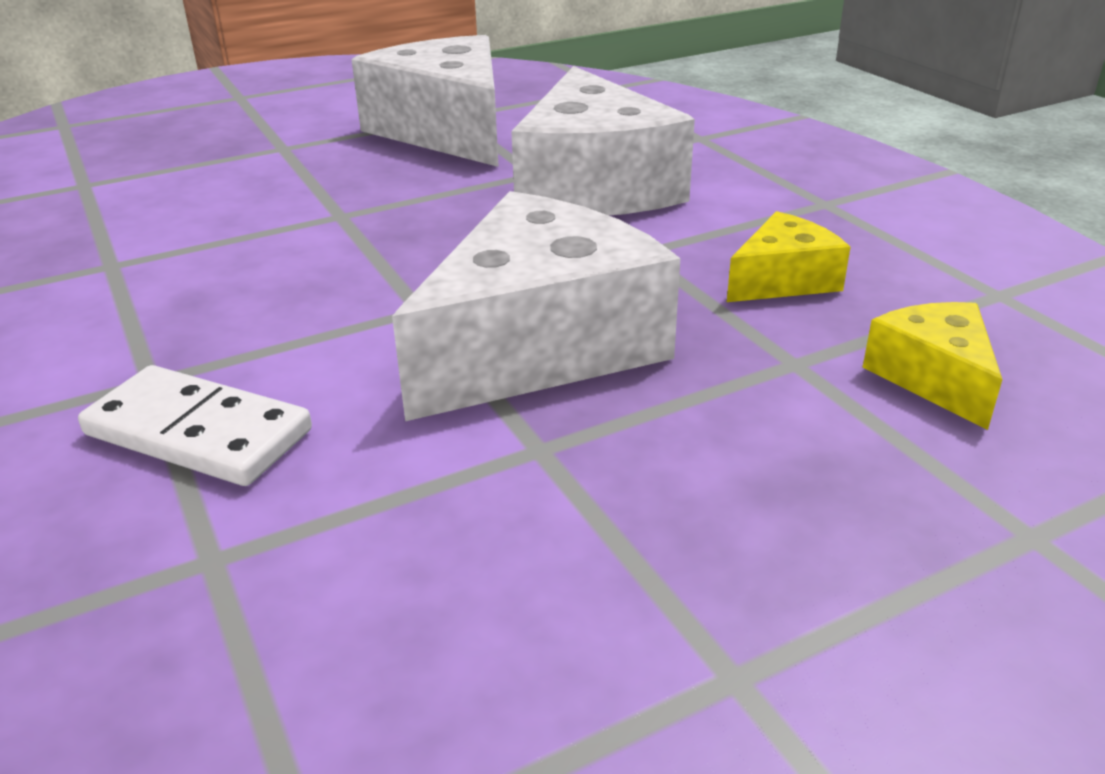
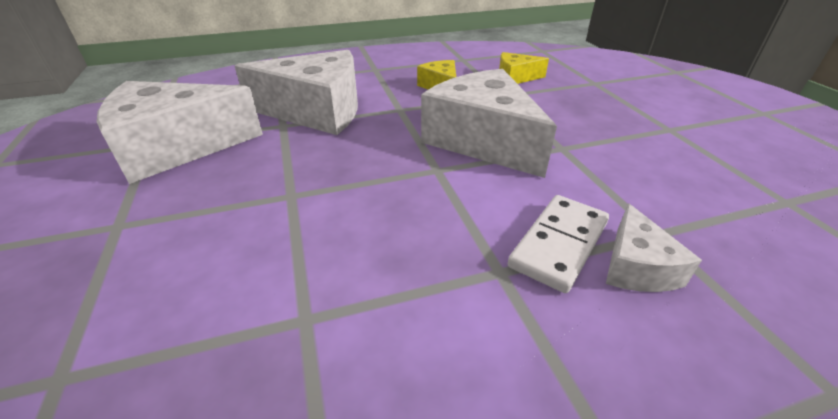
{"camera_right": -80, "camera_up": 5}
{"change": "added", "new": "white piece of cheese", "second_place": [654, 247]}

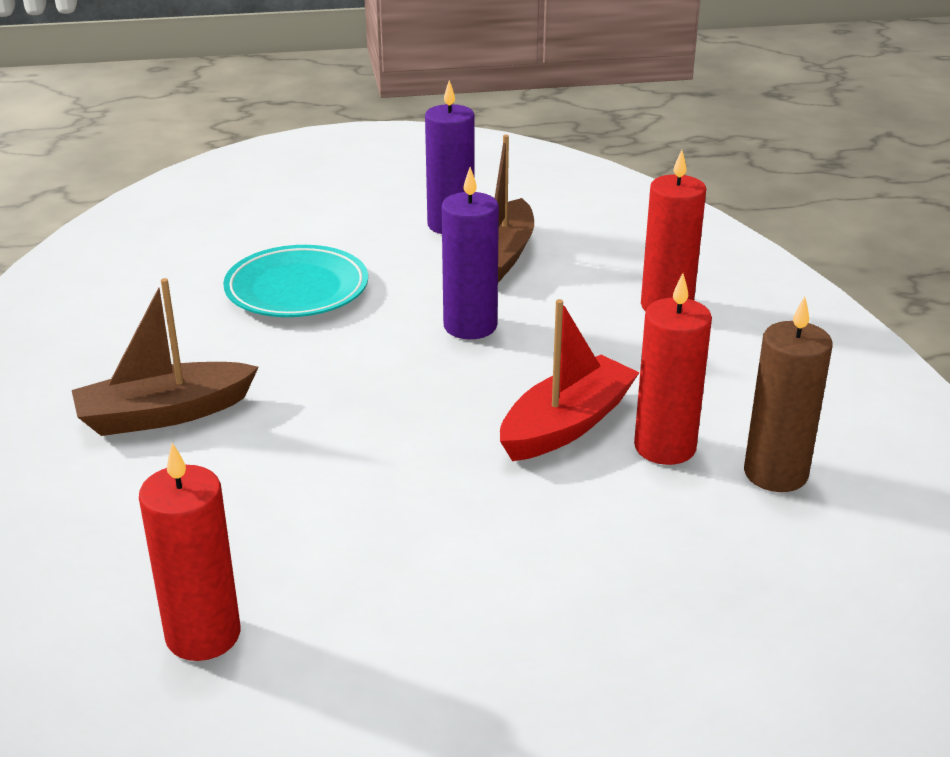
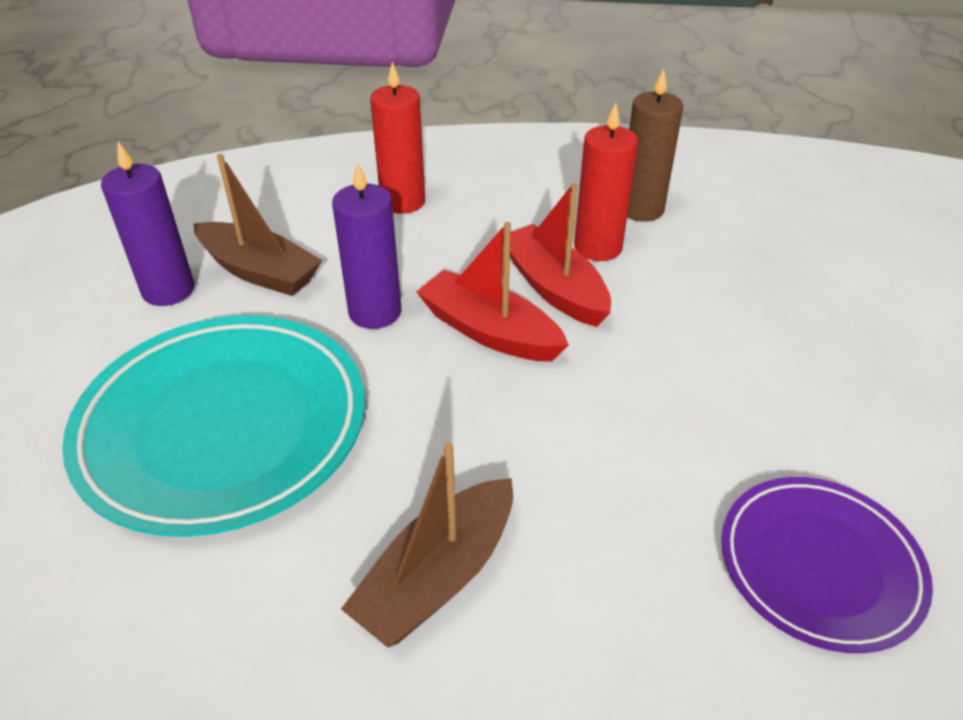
{"camera_right": -75, "camera_up": 10}
{"change": "resized", "old": "teal flat dish", "first_place": [295, 281], "second_place": [213, 426], "factor": 1.68}
{"change": "turned", "old": "brown boat", "first_place": [165, 357], "second_place": [427, 545], "degrees": 45}
{"change": "added", "new": "scarlet boat", "second_place": [492, 291]}
{"change": "replaced", "old": "scarlet pillar candle", "new": "purple flat dish", "first_place": [189, 552], "second_place": [827, 565]}

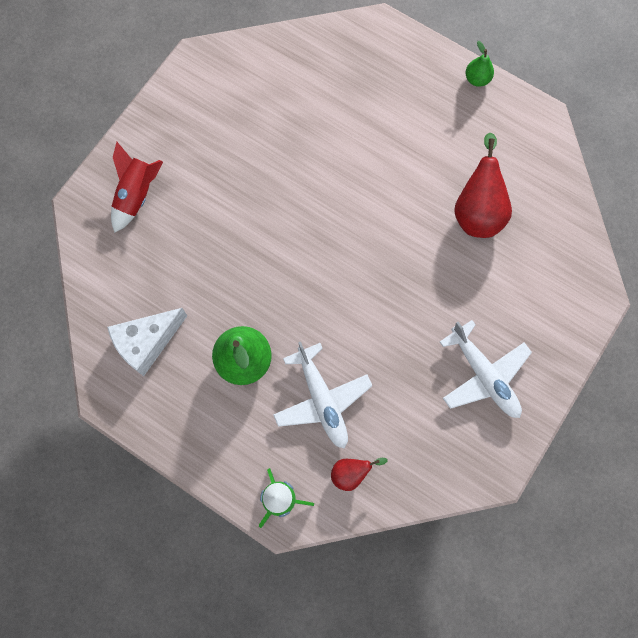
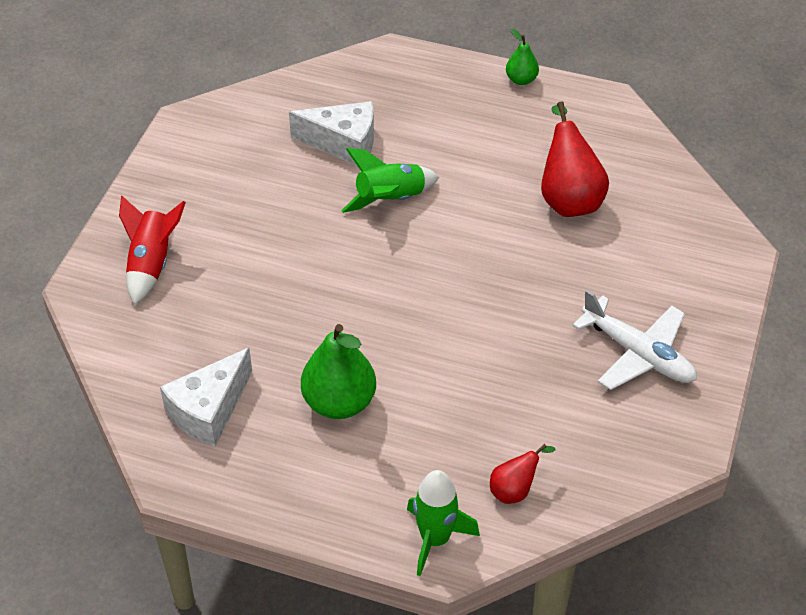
{"camera_right": -15, "camera_up": -25}
{"change": "added", "new": "white piece of cheese", "second_place": [331, 133]}
{"change": "added", "new": "green toy rocket", "second_place": [390, 180]}
{"change": "removed", "old": "white aeroplane", "first_place": [323, 394]}

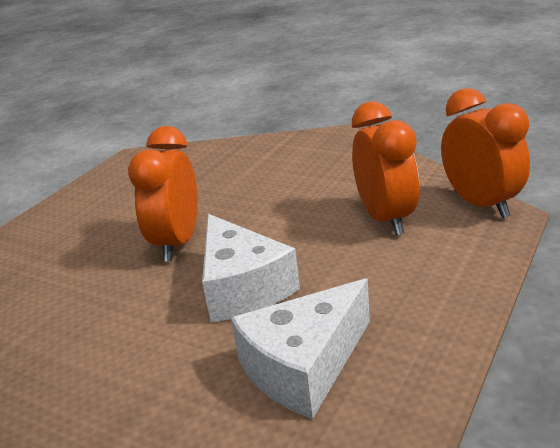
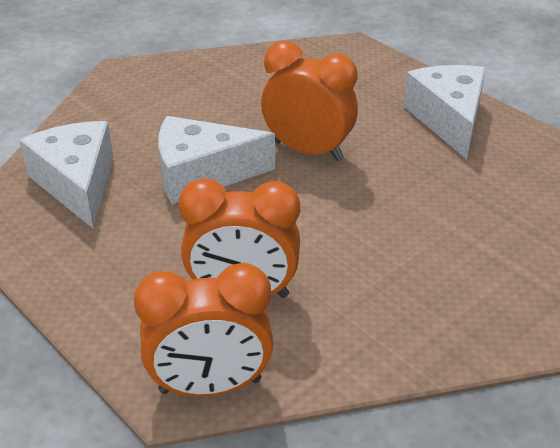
{"camera_right": 105, "camera_up": 10}
{"change": "added", "new": "white piece of cheese", "second_place": [445, 112]}

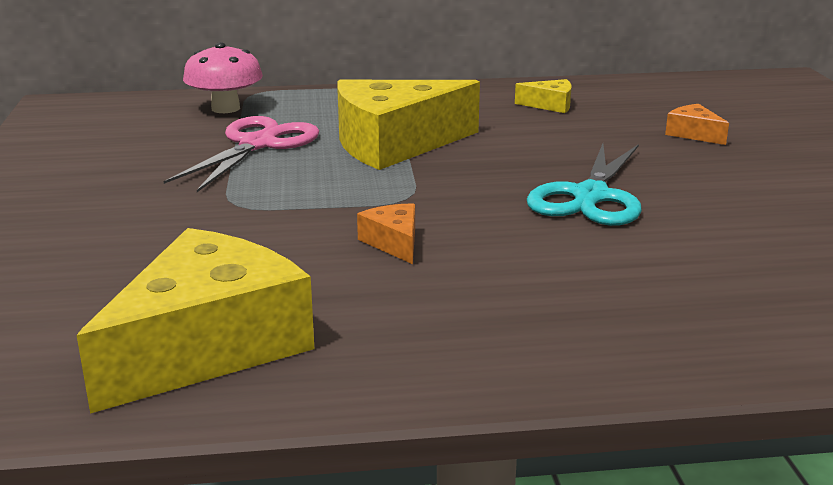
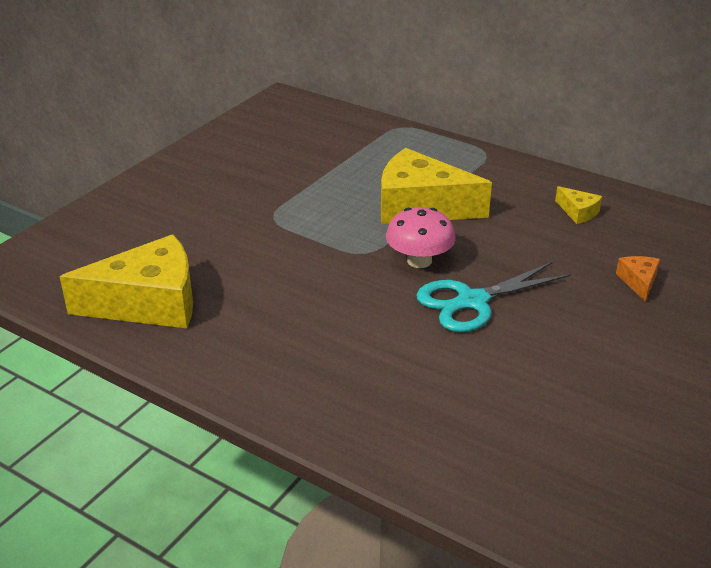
{"camera_right": 40, "camera_up": 10}
{"change": "moved", "old": "rose-pink mushroom", "first_place": [223, 77], "second_place": [421, 237]}
{"change": "removed", "old": "rose-pink shears", "first_place": [241, 154]}
{"change": "removed", "old": "bright orange piece of cheese", "first_place": [386, 233]}

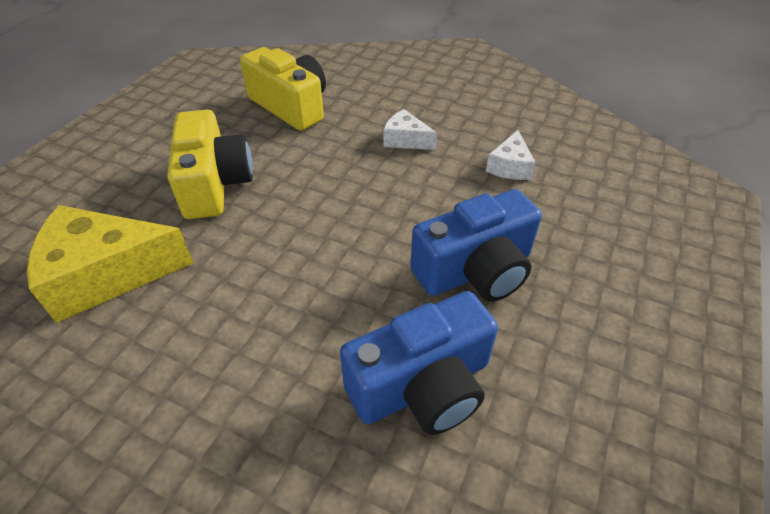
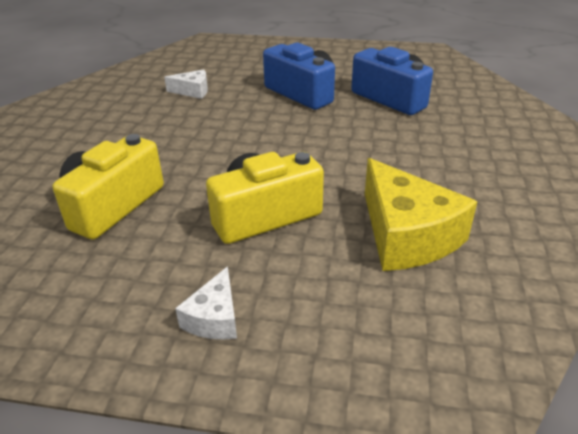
{"camera_right": -105, "camera_up": -10}
{"change": "moved", "old": "white piece of cheese", "first_place": [410, 129], "second_place": [206, 303]}

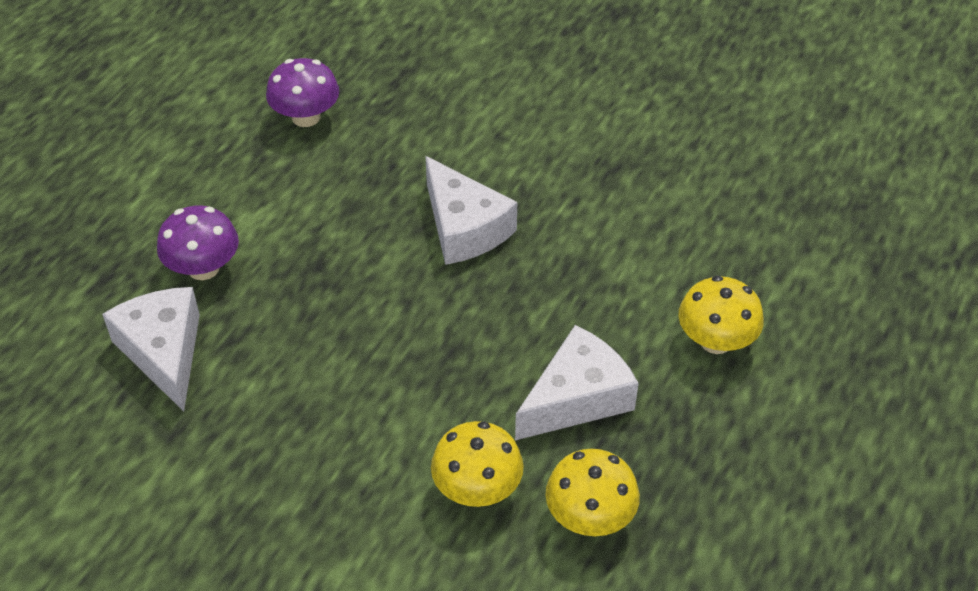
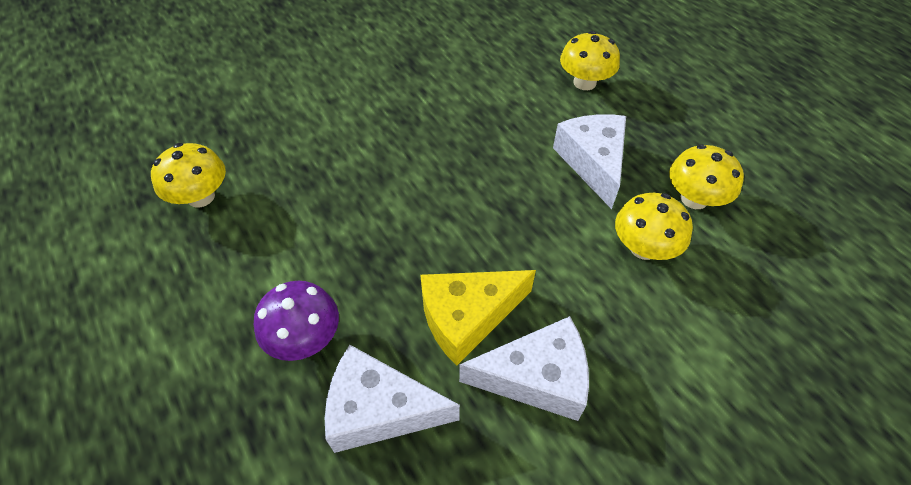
{"camera_right": -60, "camera_up": 5}
{"change": "recoloured", "old": "purple mushroom", "new": "bright yellow mushroom", "first_place": [302, 92], "second_place": [188, 175]}
{"change": "added", "new": "bright yellow piece of cheese", "second_place": [478, 318]}
{"change": "moved", "old": "white piece of cheese", "first_place": [471, 210], "second_place": [524, 368]}

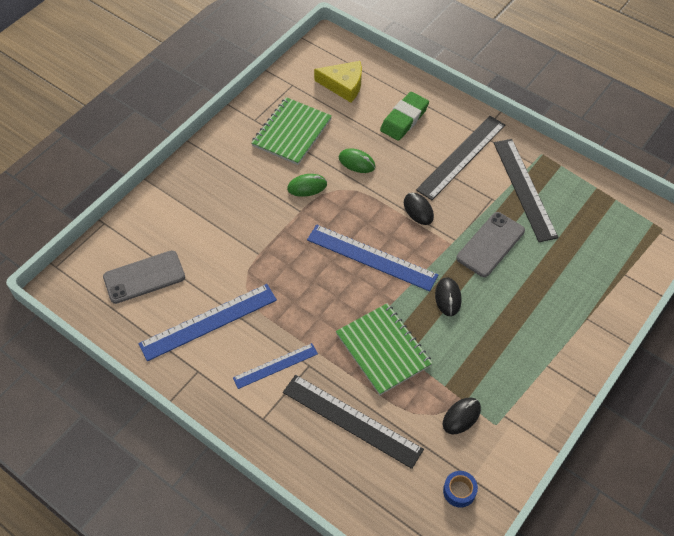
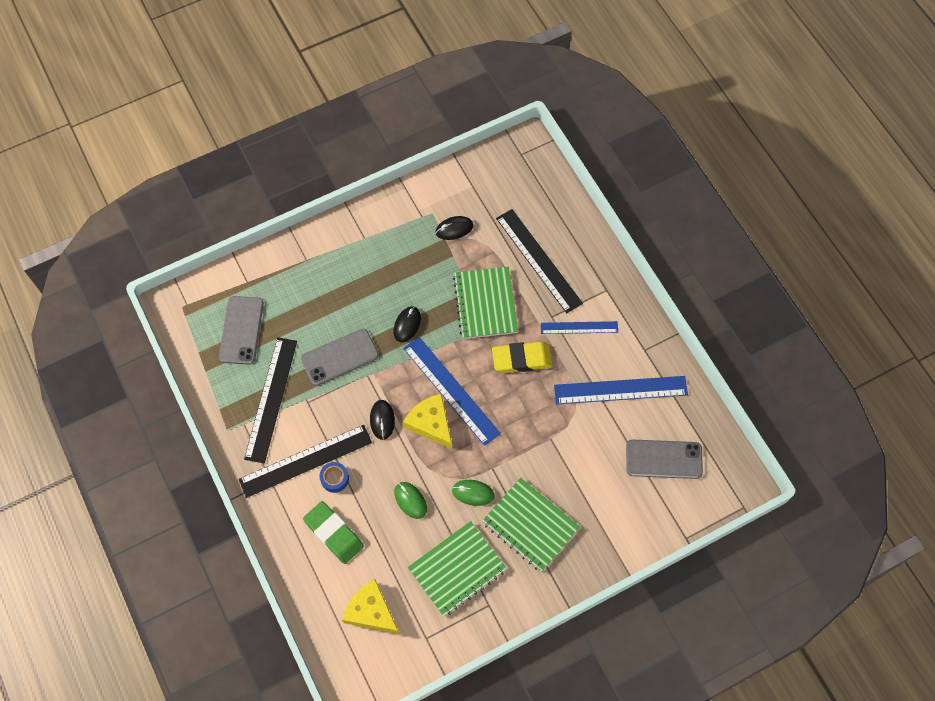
{"camera_right": -155, "camera_up": 10}
{"change": "added", "new": "ash-grey mobile phone", "second_place": [241, 330]}
{"change": "turned", "old": "green eraser", "first_place": [404, 116], "second_place": [333, 532], "degrees": 75}
{"change": "moved", "old": "blue sticky tape", "first_place": [460, 489], "second_place": [334, 477]}
{"change": "added", "new": "bright yellow piece of cheese", "second_place": [427, 421]}
{"change": "added", "new": "green notepad", "second_place": [531, 525]}
{"change": "added", "new": "bright yellow eraser", "second_place": [522, 357]}

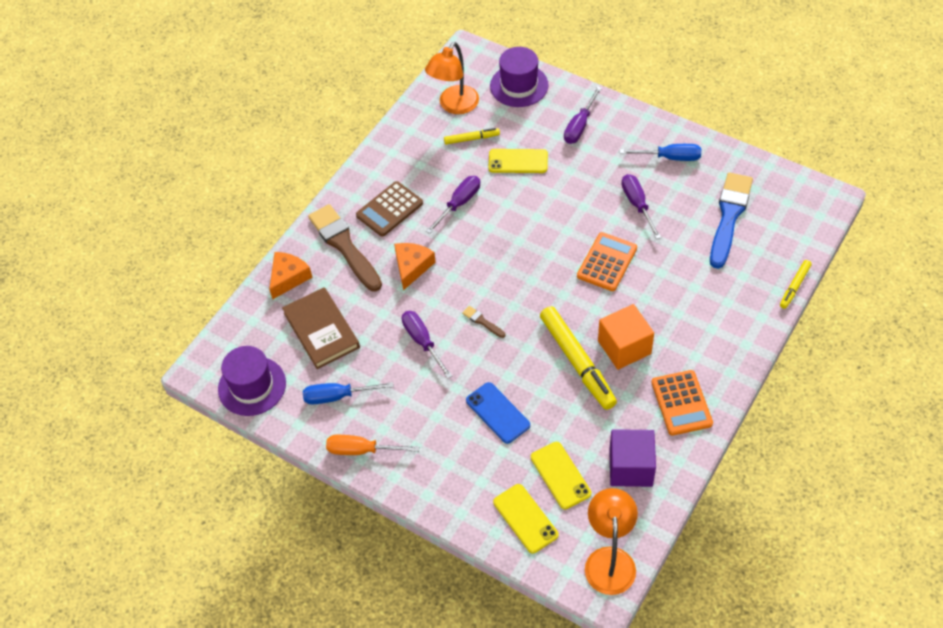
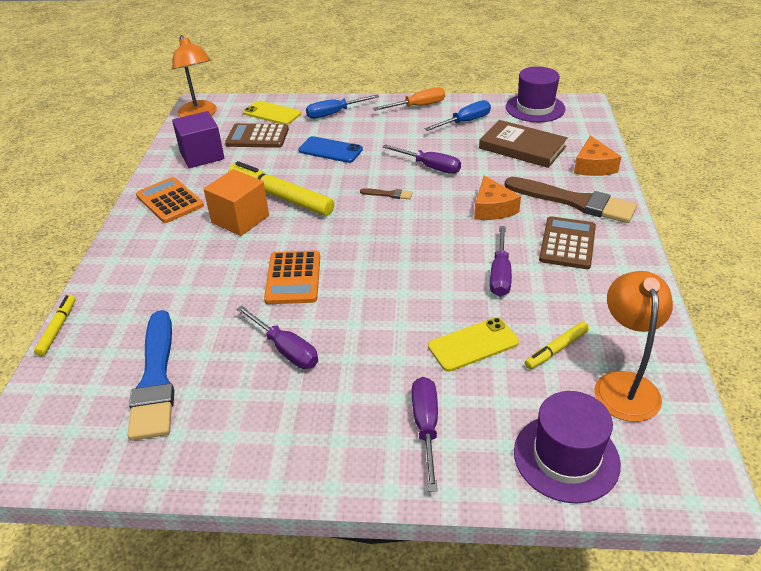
{"camera_right": 150, "camera_up": -15}
{"change": "replaced", "old": "bright yellow mobile phone", "new": "brown calculator", "first_place": [561, 475], "second_place": [257, 135]}
{"change": "moved", "old": "blue screwdriver", "first_place": [660, 152], "second_place": [342, 107]}

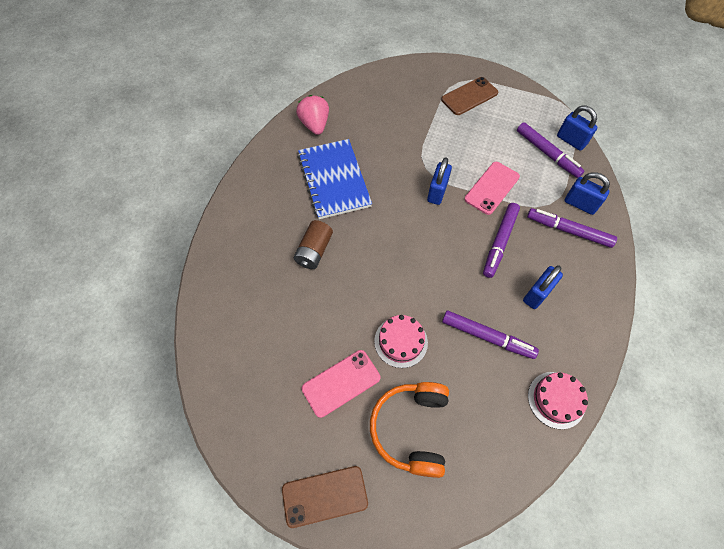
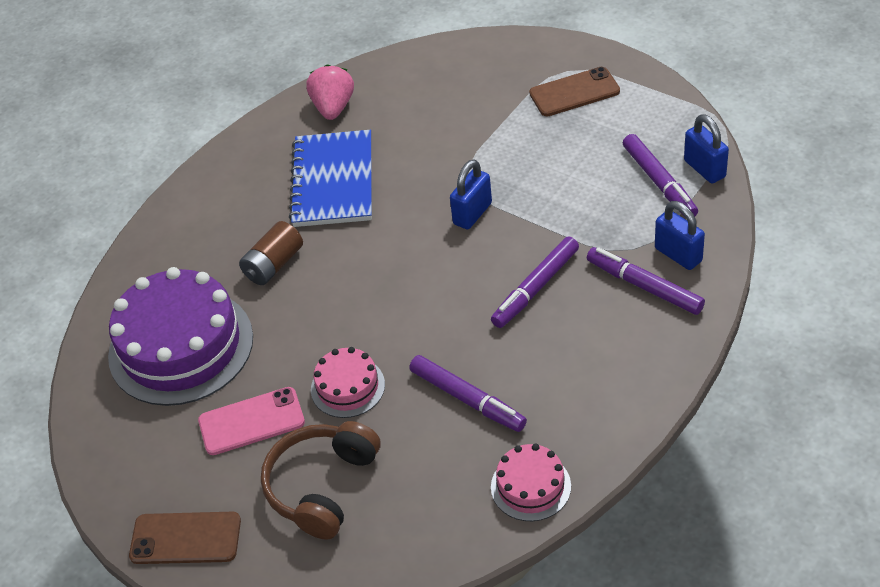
{"camera_right": 20, "camera_up": -15}
{"change": "added", "new": "purple gateau", "second_place": [180, 336]}
{"change": "recoloured", "old": "bright orange headset", "new": "brown headset", "first_place": [409, 430], "second_place": [320, 480]}
{"change": "removed", "old": "rose-pink mobile phone", "first_place": [492, 188]}
{"change": "removed", "old": "blue lock", "first_place": [543, 287]}

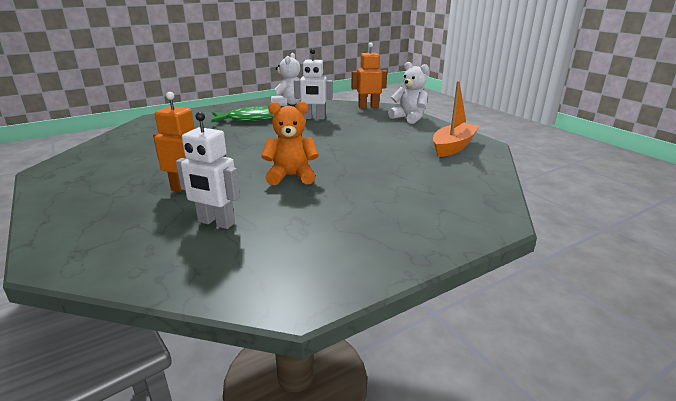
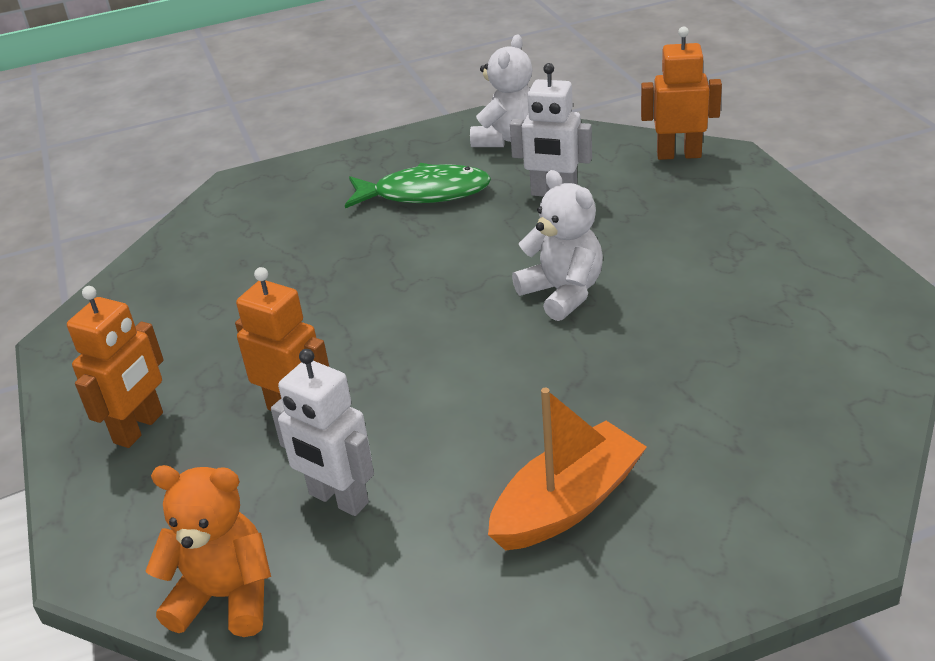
{"camera_right": 15, "camera_up": 10}
{"change": "added", "new": "bright orange robot figure", "second_place": [115, 367]}
{"change": "moved", "old": "bright orange teddy", "first_place": [290, 143], "second_place": [208, 551]}
{"change": "moved", "old": "bright orange boat", "first_place": [456, 119], "second_place": [567, 469]}
{"change": "moved", "old": "white teddy", "first_place": [408, 93], "second_place": [557, 245]}

